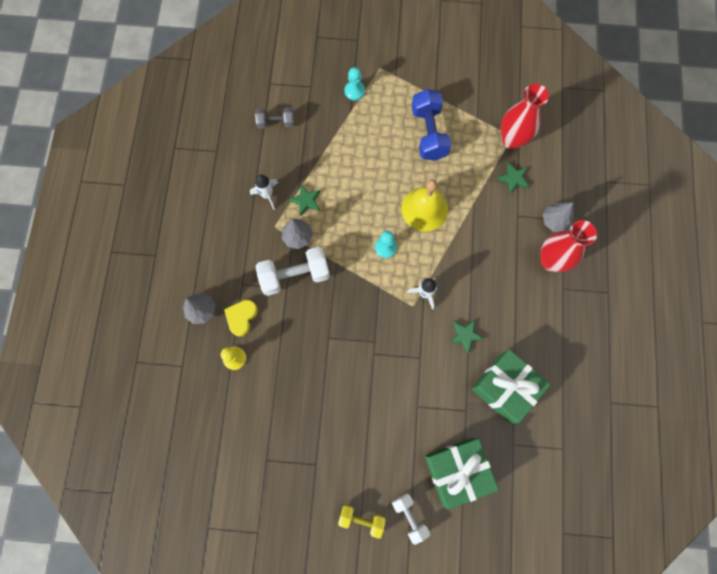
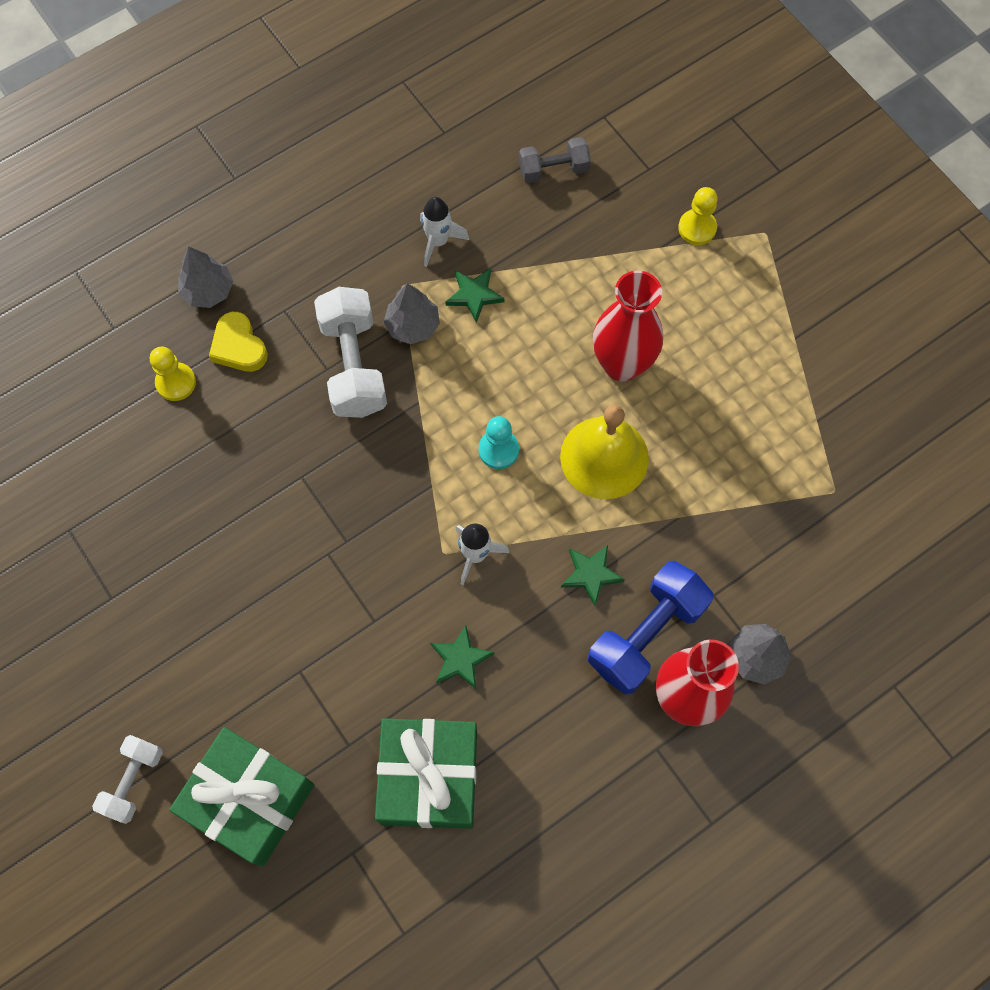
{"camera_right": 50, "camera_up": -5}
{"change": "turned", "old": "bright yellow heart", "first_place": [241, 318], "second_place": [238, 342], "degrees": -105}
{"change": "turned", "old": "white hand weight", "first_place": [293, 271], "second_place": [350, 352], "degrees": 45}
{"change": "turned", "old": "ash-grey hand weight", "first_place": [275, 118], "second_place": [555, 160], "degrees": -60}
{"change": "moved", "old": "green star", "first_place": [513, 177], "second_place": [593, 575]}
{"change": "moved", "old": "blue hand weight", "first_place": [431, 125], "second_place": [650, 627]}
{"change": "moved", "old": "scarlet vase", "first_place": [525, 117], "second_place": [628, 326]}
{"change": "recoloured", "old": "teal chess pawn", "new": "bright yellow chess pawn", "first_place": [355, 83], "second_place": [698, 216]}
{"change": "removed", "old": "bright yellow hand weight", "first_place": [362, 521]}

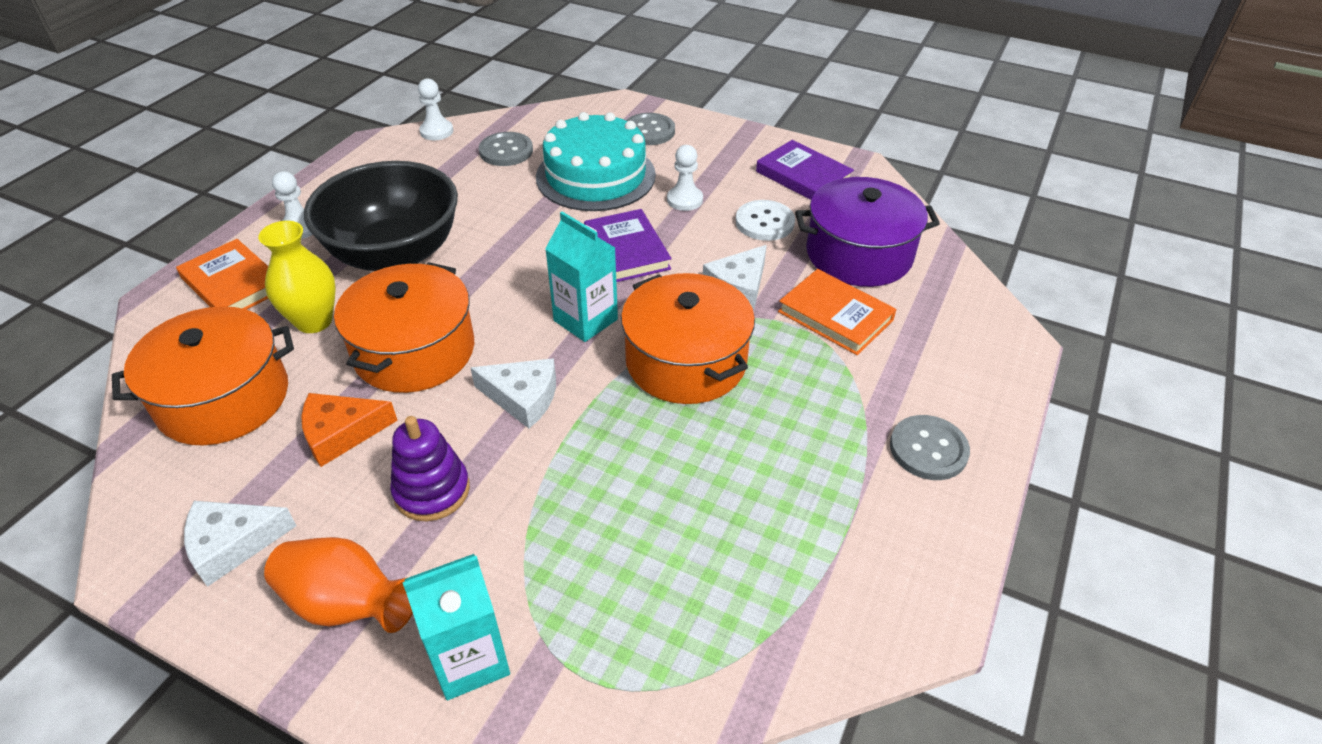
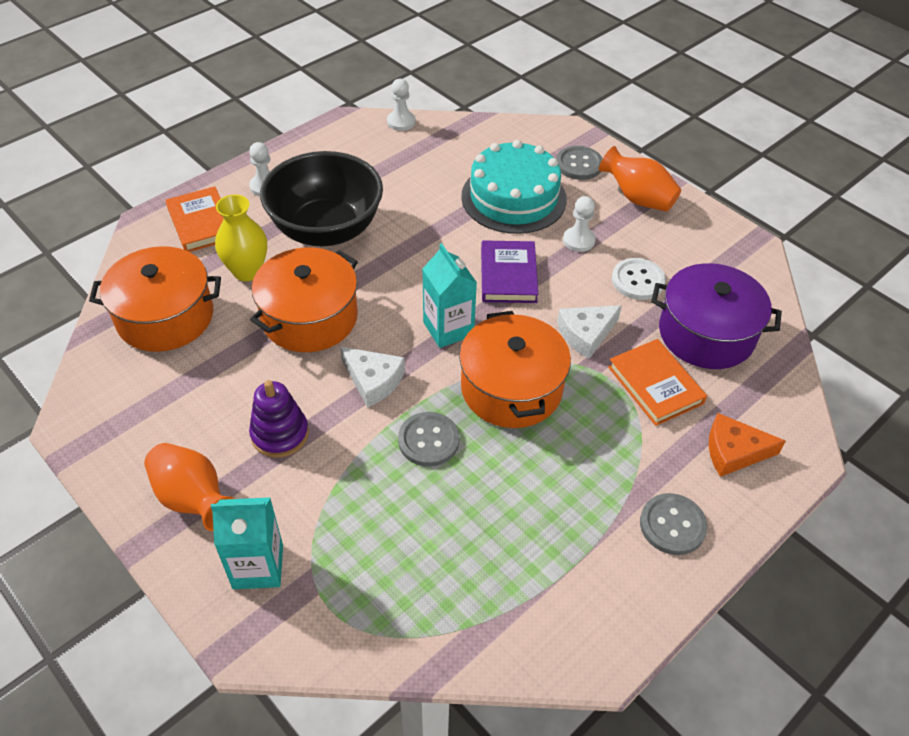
{"camera_right": 20, "camera_up": 5}
{"change": "moved", "old": "ash-grey shirt button", "first_place": [506, 149], "second_place": [429, 439]}
{"change": "added", "new": "bright orange vase", "second_place": [640, 179]}
{"change": "moved", "old": "bright orange piece of cheese", "first_place": [349, 430], "second_place": [747, 445]}
{"change": "removed", "old": "white piece of cheese", "first_place": [240, 544]}
{"change": "removed", "old": "purple hardcover", "first_place": [805, 170]}

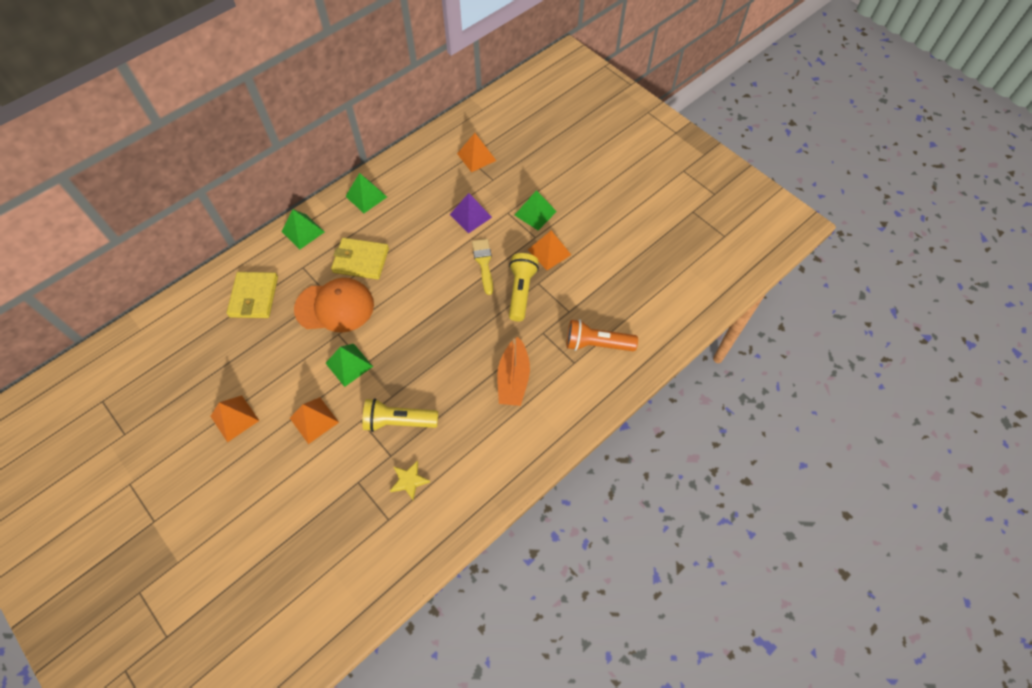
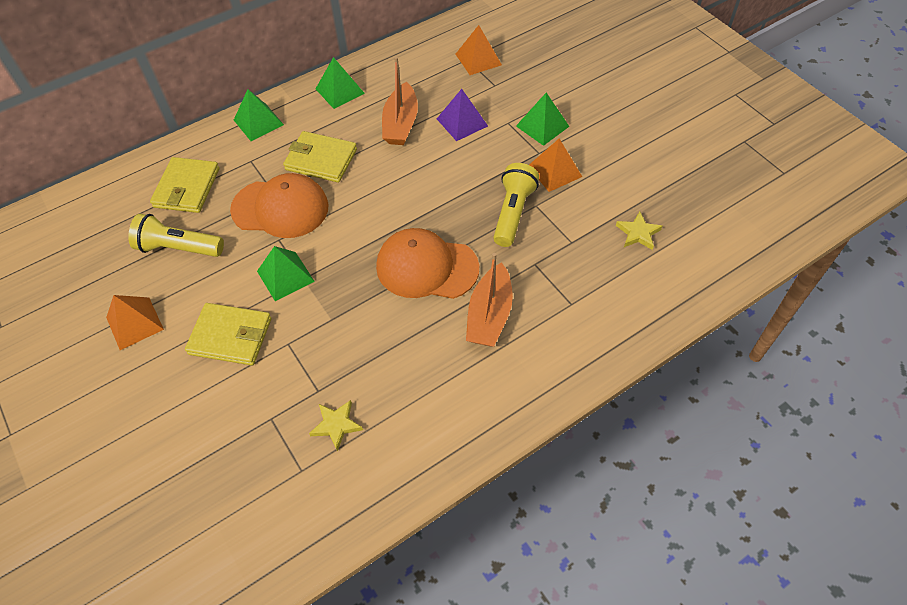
{"camera_right": 10, "camera_up": -5}
{"change": "moved", "old": "bright yellow flashlight", "first_place": [400, 415], "second_place": [176, 235]}
{"change": "replaced", "old": "bright orange pyramid", "new": "bright yellow billfold", "first_place": [314, 420], "second_place": [228, 334]}
{"change": "added", "new": "bright orange cap", "second_place": [427, 263]}
{"change": "added", "new": "bright orange boat", "second_place": [400, 101]}
{"change": "added", "new": "bright yellow star", "second_place": [639, 230]}
{"change": "removed", "old": "bright yellow paintbrush", "first_place": [482, 267]}
{"change": "removed", "old": "bright orange flashlight", "first_place": [602, 335]}

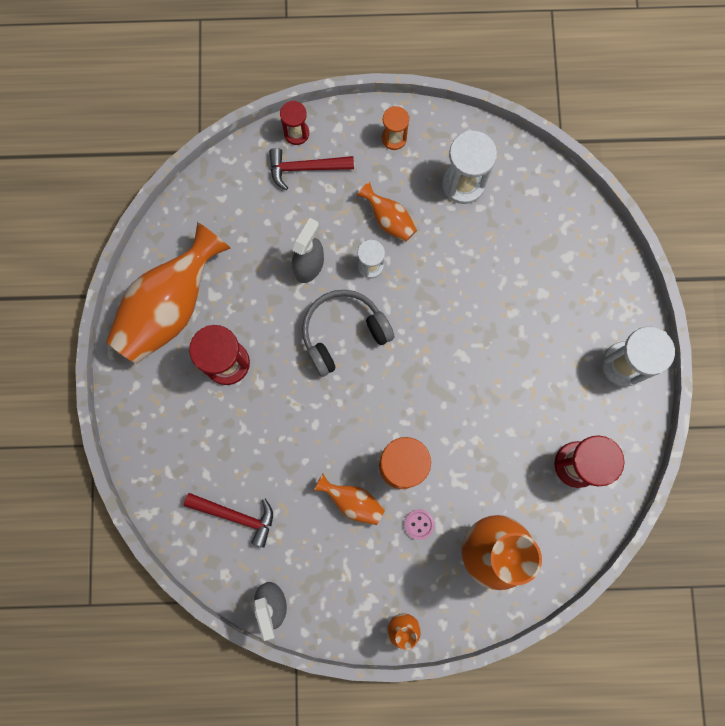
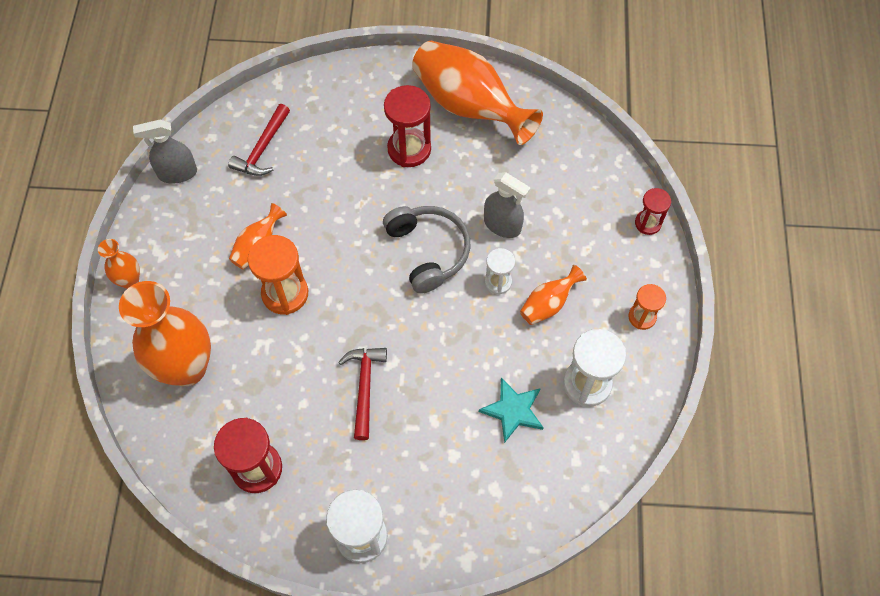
{"camera_right": 95, "camera_up": -15}
{"change": "moved", "old": "scarlet carpenter's hammer", "first_place": [311, 169], "second_place": [362, 394]}
{"change": "added", "new": "teal star", "second_place": [511, 410]}
{"change": "removed", "old": "rose-pink shirt button", "first_place": [419, 524]}

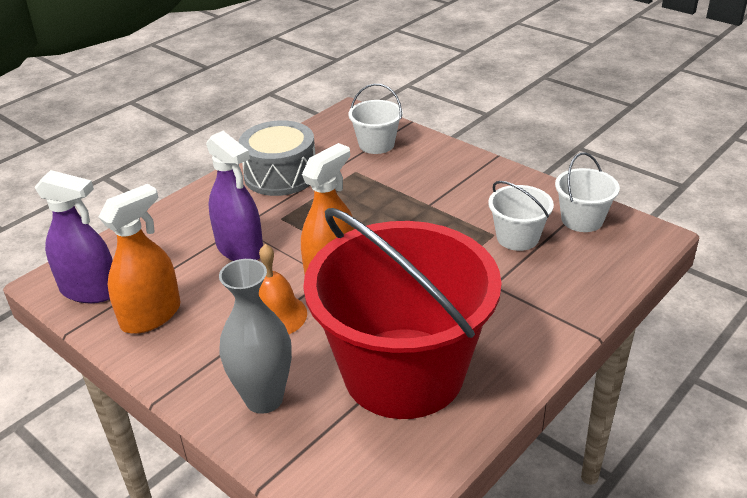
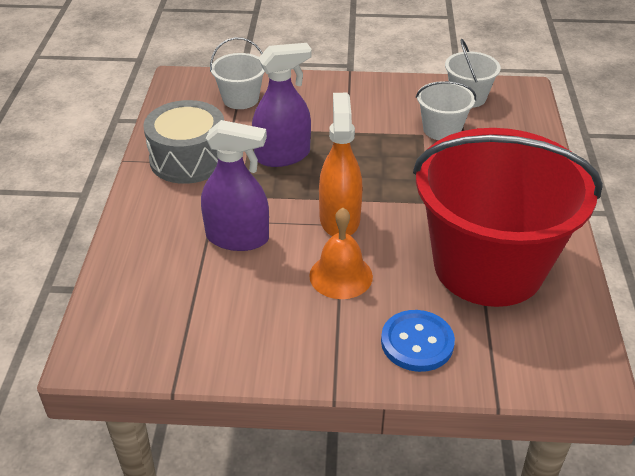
{"camera_right": -40, "camera_up": 5}
{"change": "moved", "old": "purple sprayer", "first_place": [74, 236], "second_place": [282, 105]}
{"change": "replaced", "old": "ash-grey vase", "new": "blue shirt button", "first_place": [255, 336], "second_place": [418, 341]}
{"change": "removed", "old": "bright orange sprayer", "first_place": [139, 259]}

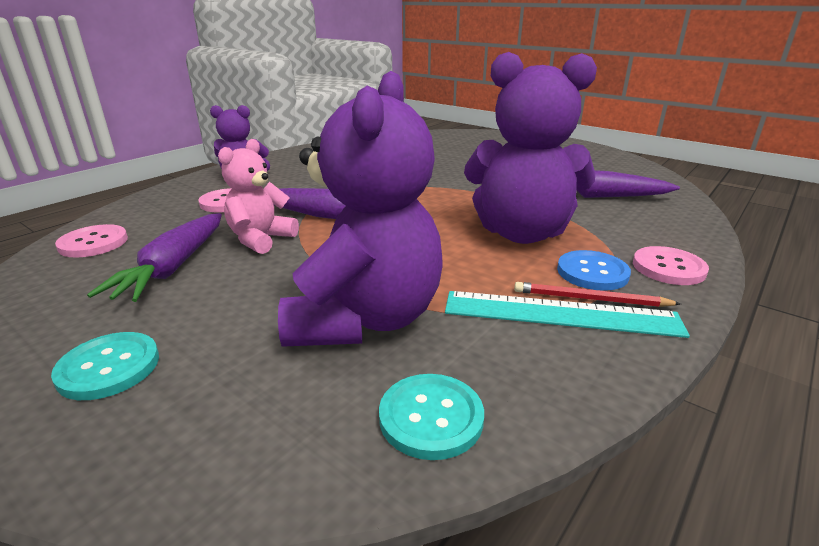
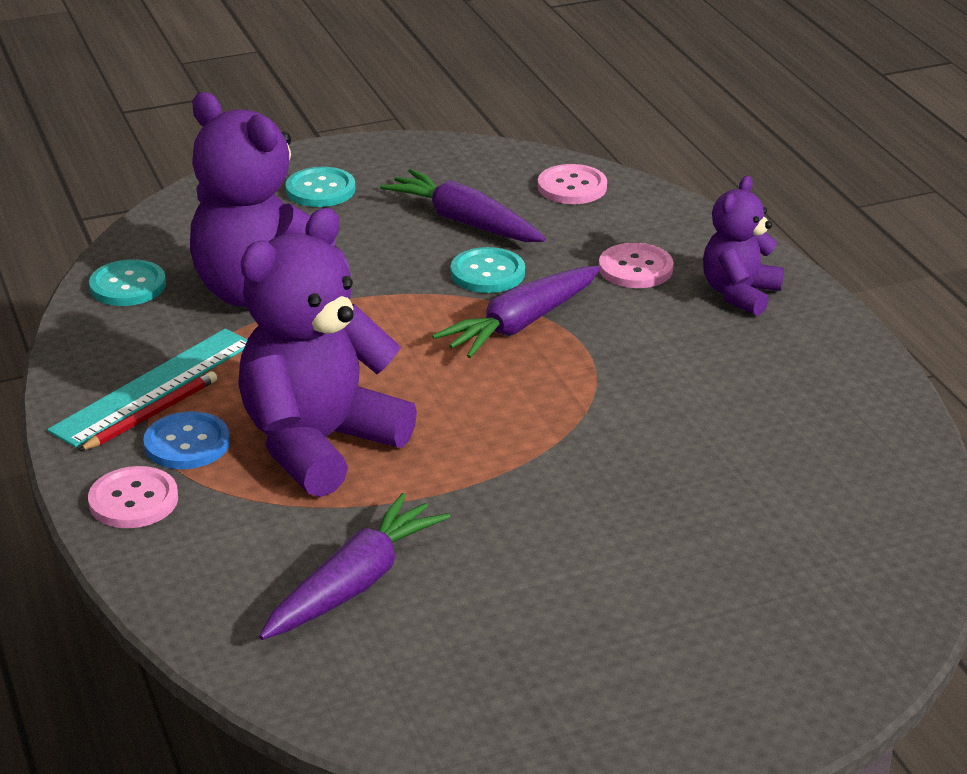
{"camera_right": 120, "camera_up": 5}
{"change": "replaced", "old": "rose-pink teddy", "new": "teal shirt button", "first_place": [258, 196], "second_place": [487, 270]}

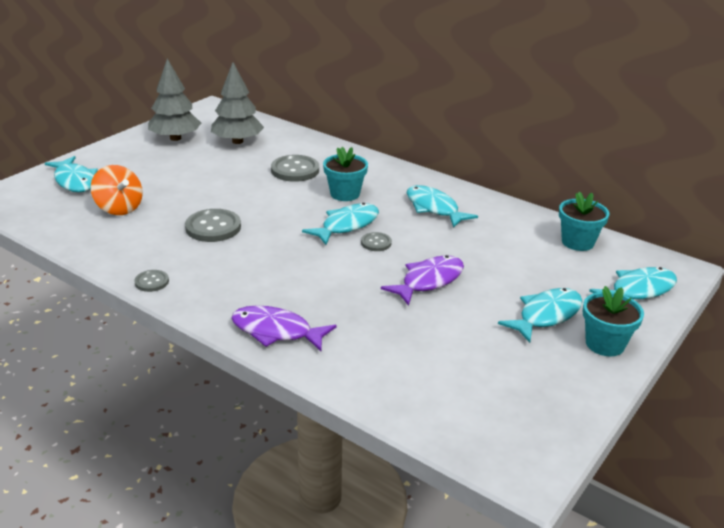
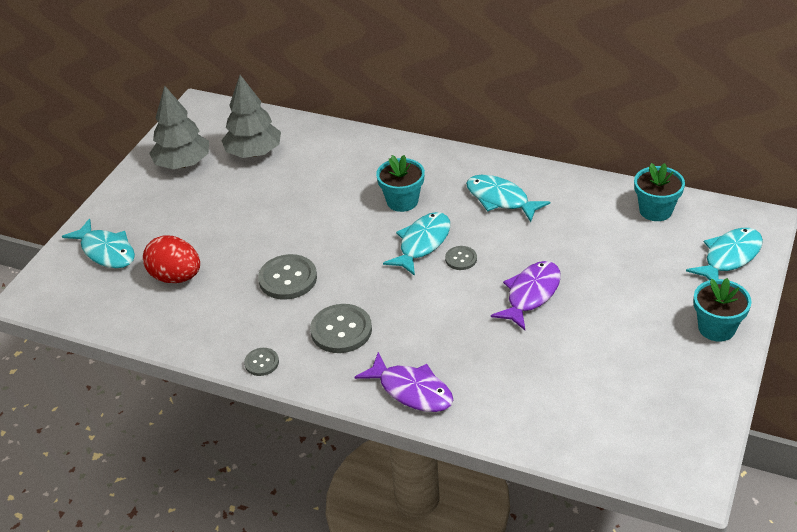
{"camera_right": -10, "camera_up": 10}
{"change": "replaced", "old": "bright orange toy top", "new": "scarlet egg shape", "first_place": [117, 190], "second_place": [171, 259]}
{"change": "moved", "old": "ash-grey shirt button", "first_place": [295, 168], "second_place": [341, 328]}
{"change": "turned", "old": "purple fish", "first_place": [284, 328], "second_place": [404, 382], "degrees": -150}
{"change": "removed", "old": "teal fish", "first_place": [540, 315]}

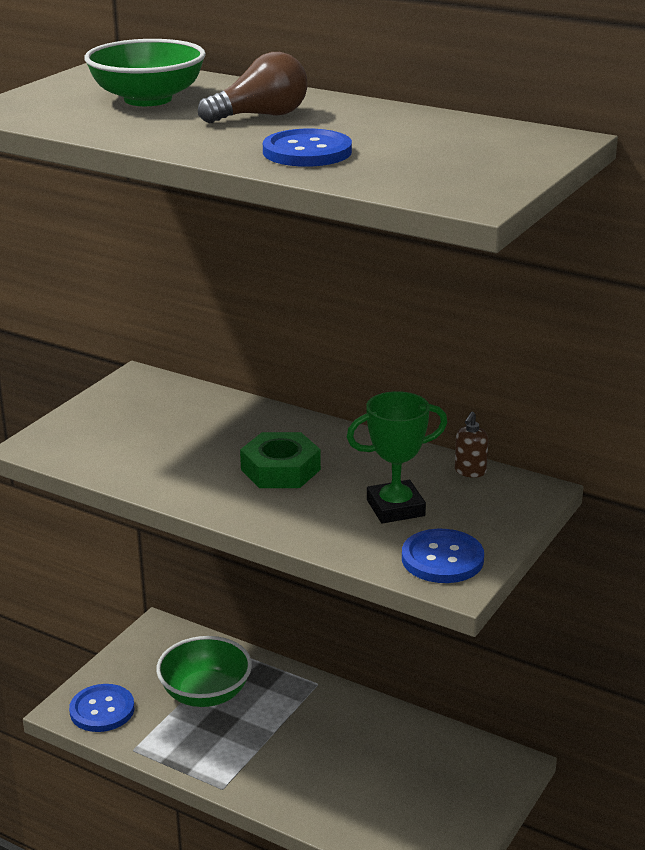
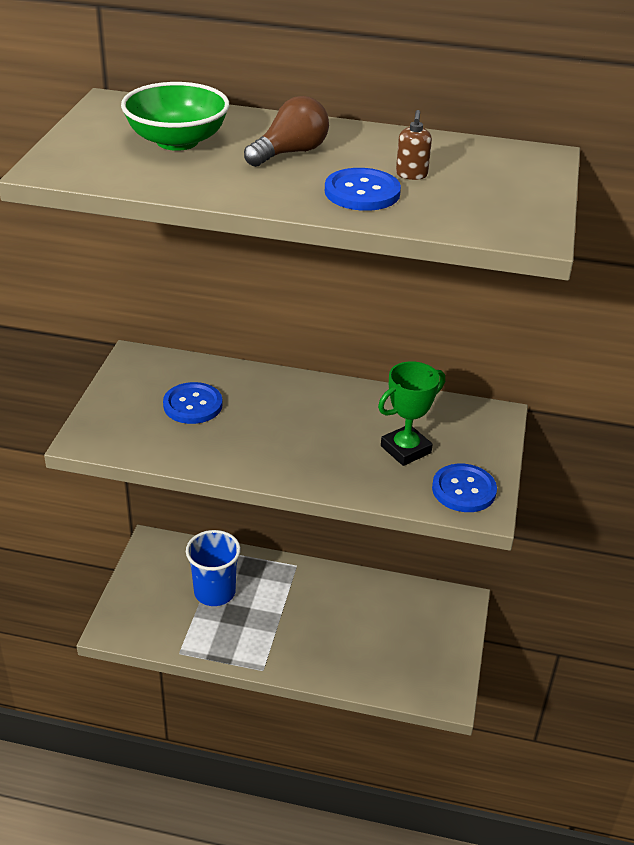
{"camera_right": -20, "camera_up": 10}
{"change": "moved", "old": "blue shirt button", "first_place": [101, 708], "second_place": [193, 403]}
{"change": "replaced", "old": "green serving bowl", "new": "blue cup", "first_place": [204, 671], "second_place": [213, 568]}
{"change": "moved", "old": "brown soap dispenser", "first_place": [471, 444], "second_place": [414, 145]}
{"change": "removed", "old": "green hex nut", "first_place": [280, 460]}

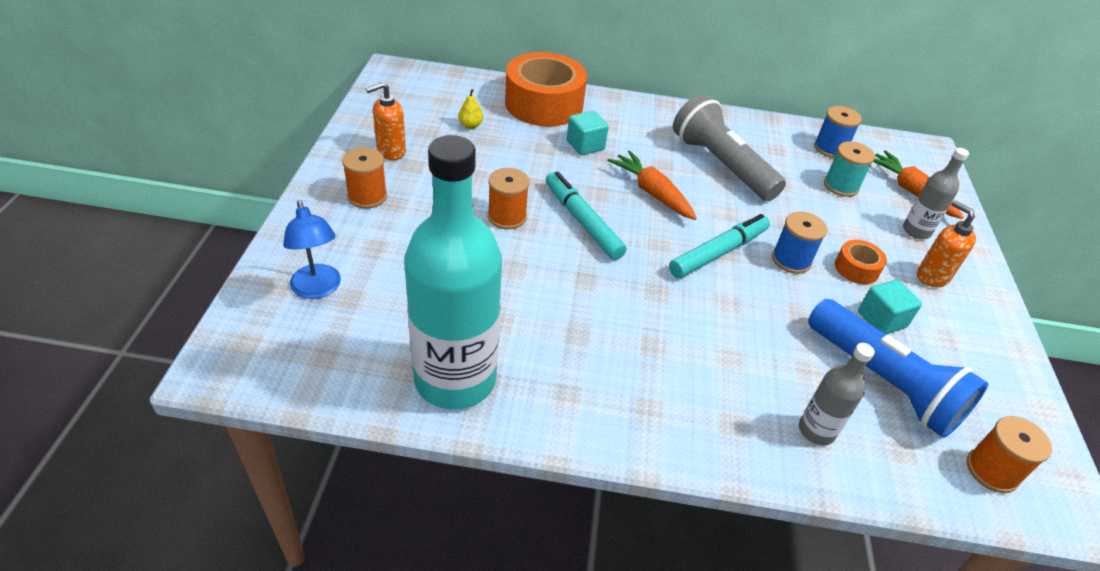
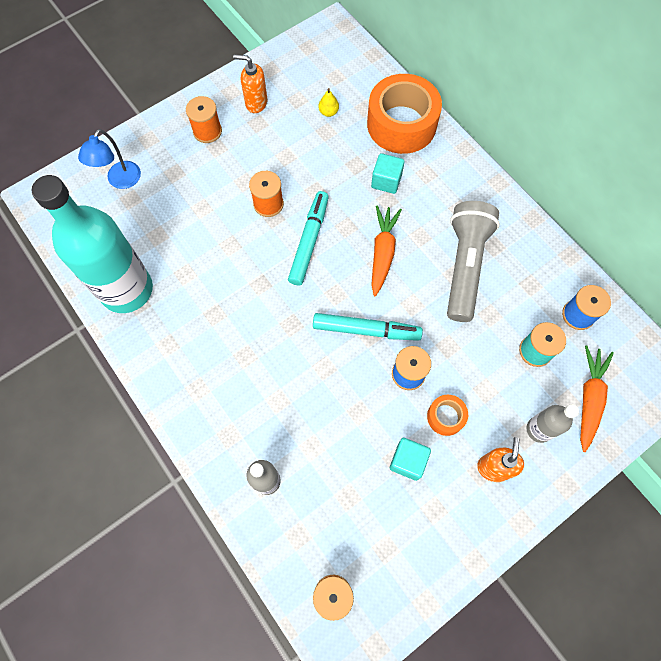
{"camera_right": 50, "camera_up": 25}
{"change": "removed", "old": "blue flashlight", "first_place": [898, 368]}

